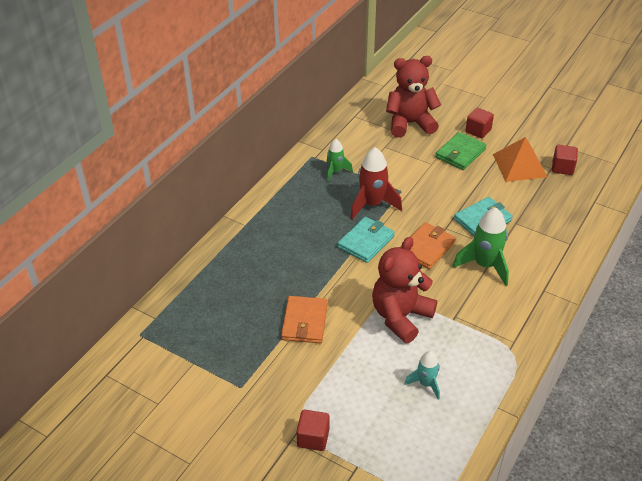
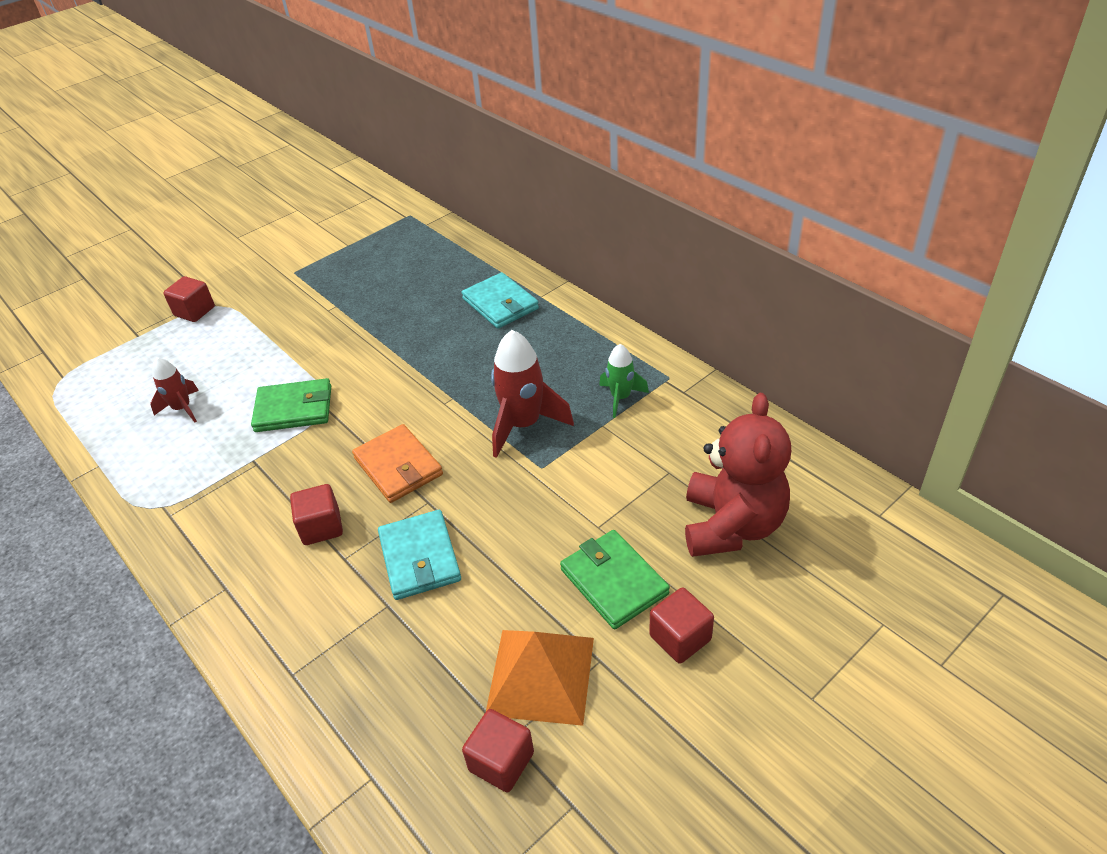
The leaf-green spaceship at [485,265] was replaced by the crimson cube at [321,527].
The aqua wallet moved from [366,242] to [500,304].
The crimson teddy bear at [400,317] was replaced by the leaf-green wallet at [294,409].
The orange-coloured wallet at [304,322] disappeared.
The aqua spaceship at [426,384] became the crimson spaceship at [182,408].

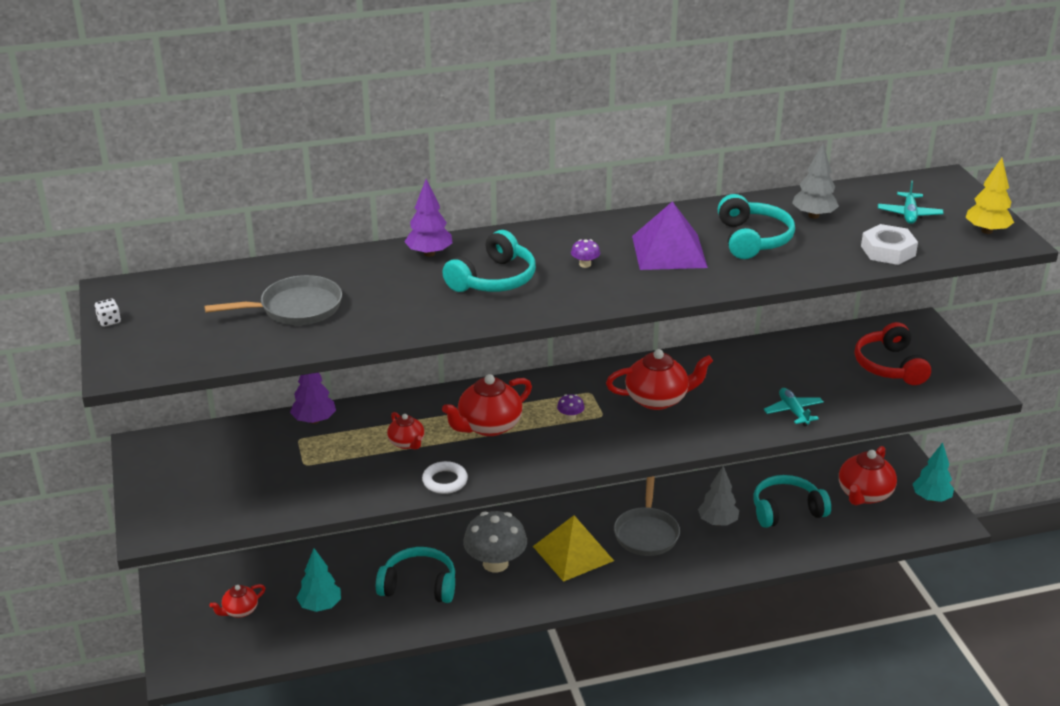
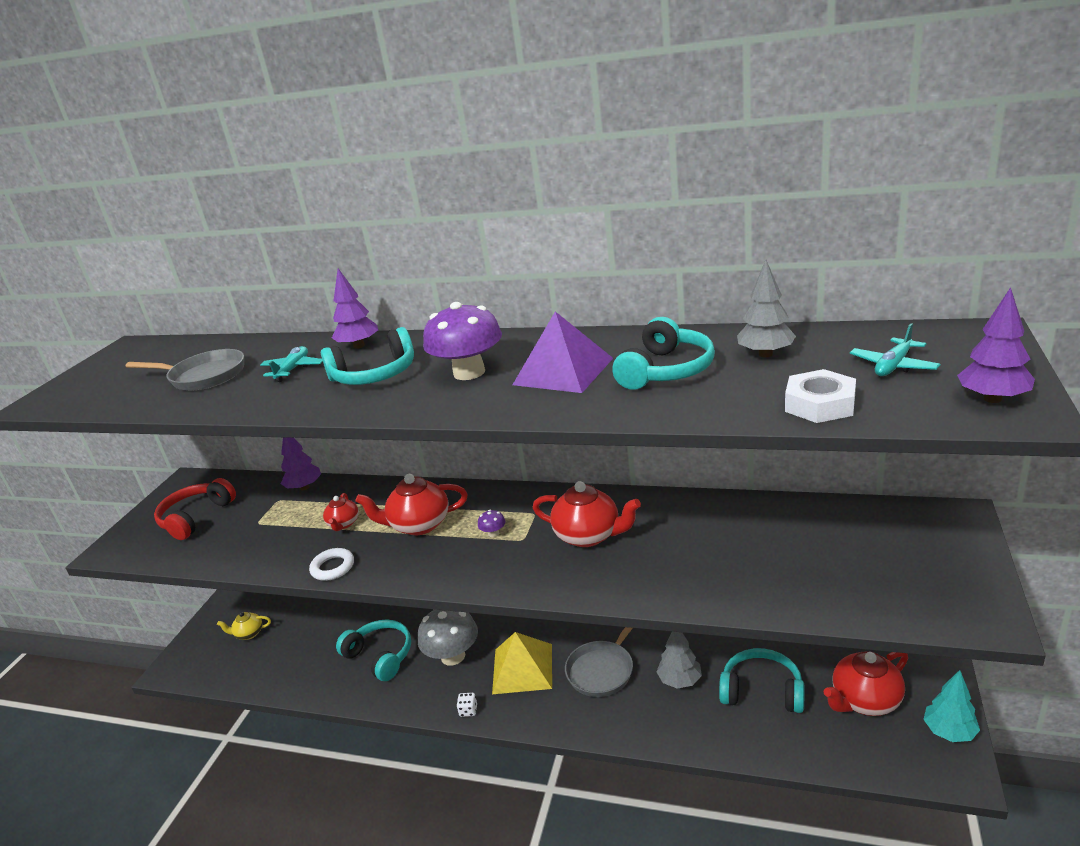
The bright yellow fir tree at [987,231] became the purple fir tree at [992,399].
The purple fungus at [585,264] changed to 2.45 times the size.
The pure white dice moved from [109,321] to [468,710].
The crimson headset moved from [889,366] to [196,517].
The aqua plane moved from [793,411] to [293,369].
The aqua fir tree at [320,606] disappeared.
The crimson tea pot at [240,611] became the bright yellow tea pot at [249,633].

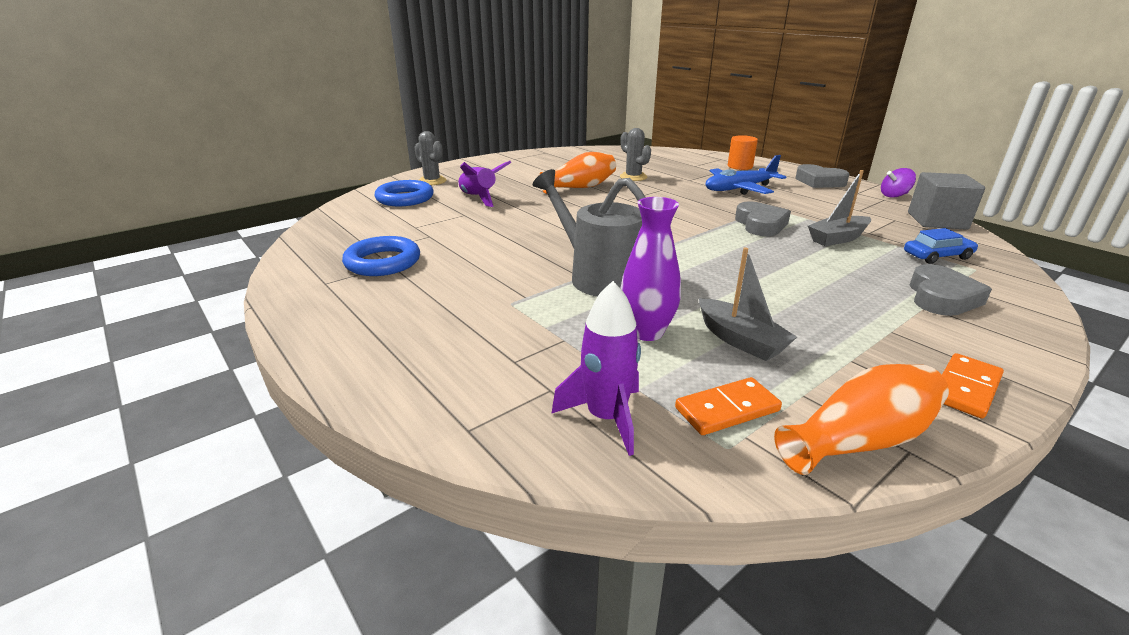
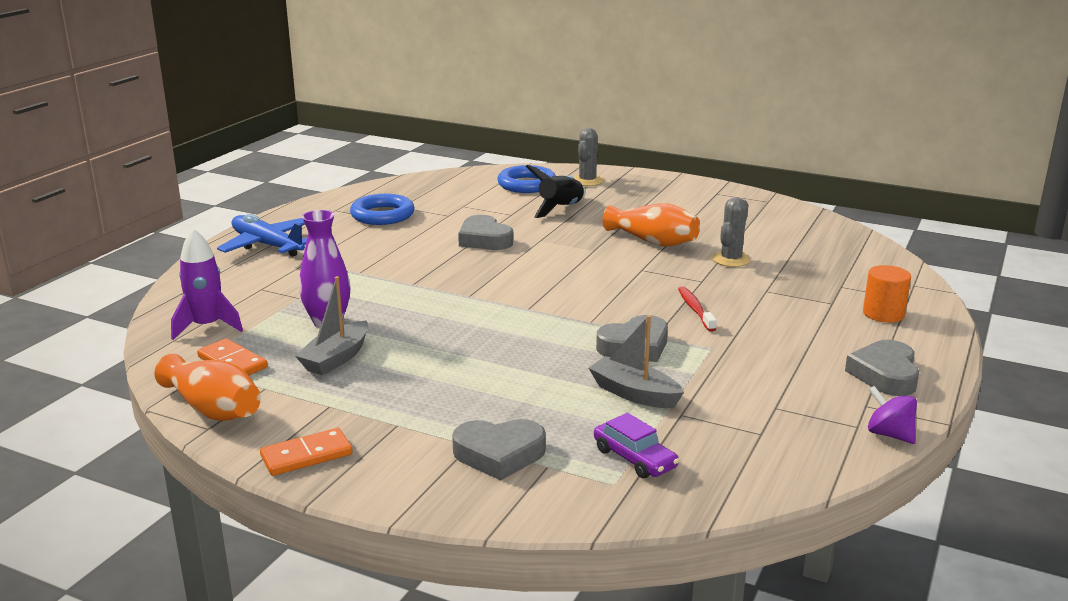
The cobalt plane moved from [739,189] to [267,245].
The purple spaceship at [479,198] became the ebony spaceship at [560,209].
The ash-grey watering can at [599,276] disappeared.
The ash-grey cube at [937,221] disappeared.
The cobalt toy car at [937,256] became the purple toy car at [634,458].
The orange-coloured domino tile at [965,388] turned 45 degrees counterclockwise.
The ash-grey heart at [484,239] appeared.
The crimson toothbrush at [695,309] appeared.

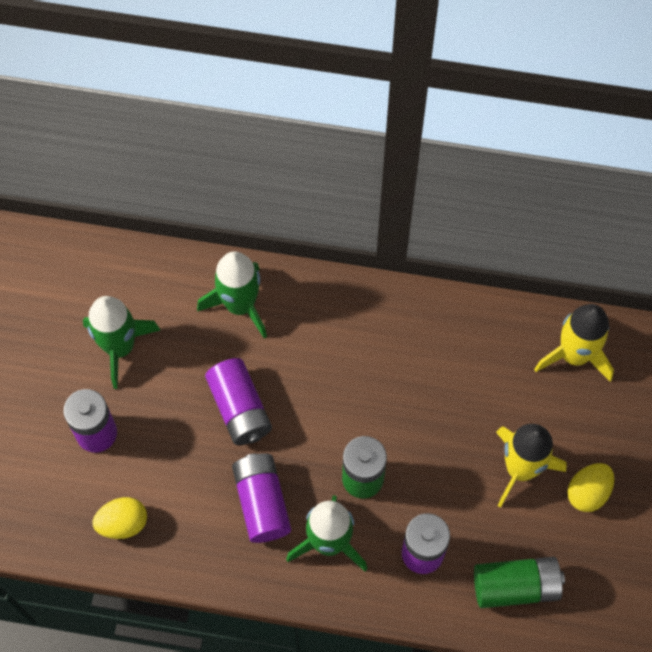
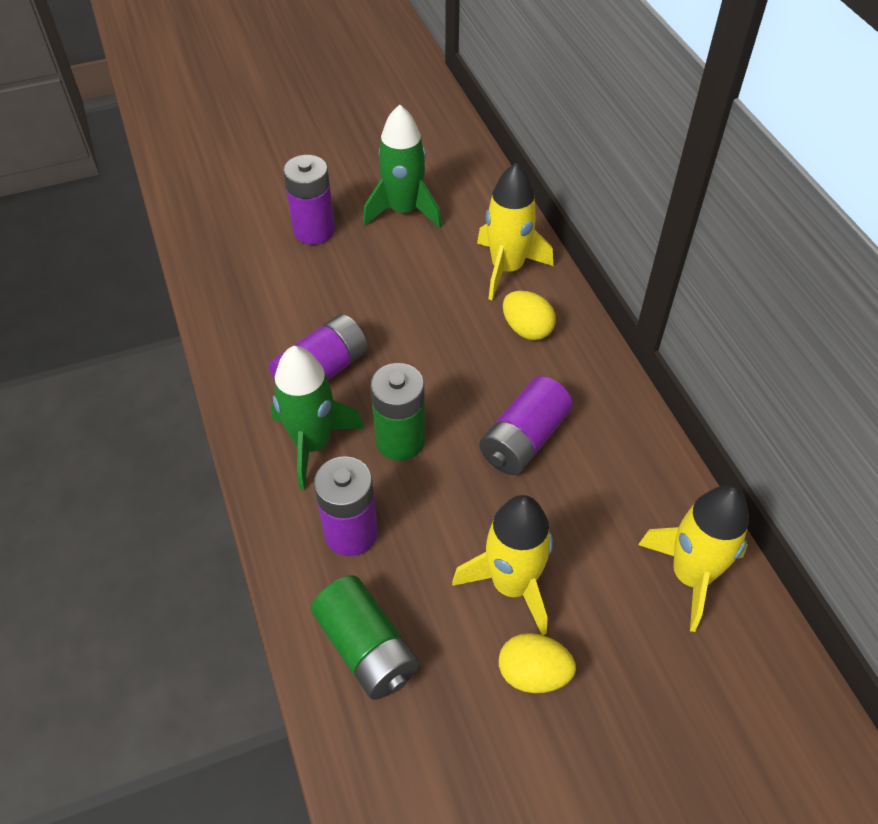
The leaf-green spaceship at [240,305] became the bright yellow spaceship at [507,268].
The purple power cell moved from [239,408] to [524,439].
The bright yellow egg moved from [123,523] to [527,329].

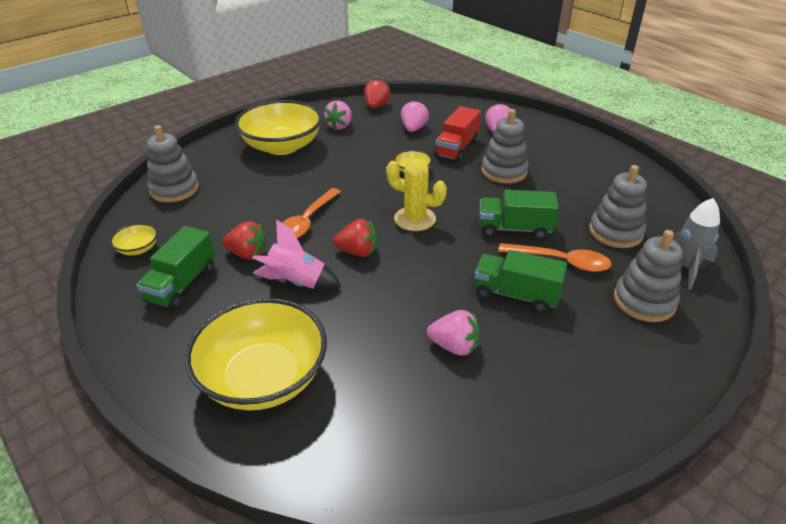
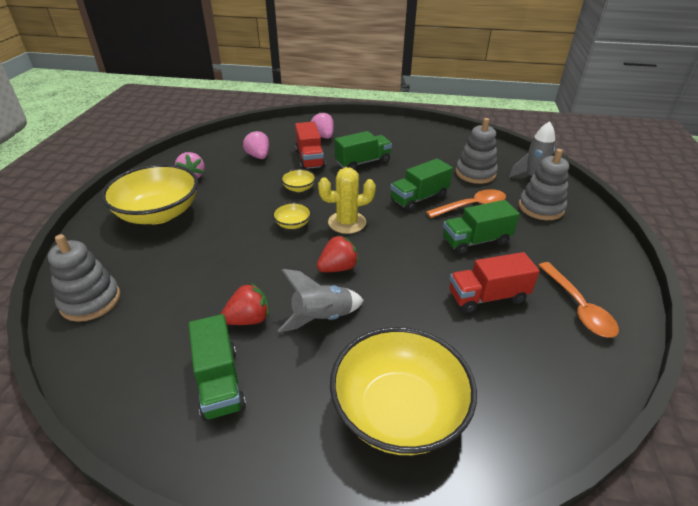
The crimson berry at [376,106] disappeared.
The ash-grey stacking rings at [504,171] was replaced by the leaf-green toy truck at [362,162].
The orange-coloured spoon moved from [307,221] to [578,307].
The pink spaceship at [296,282] became the ash-grey spaceship at [322,318].
The bright yellow deep dish moved from [138,249] to [293,224].
The pink berry at [454,346] was replaced by the crimson toy truck at [487,297].

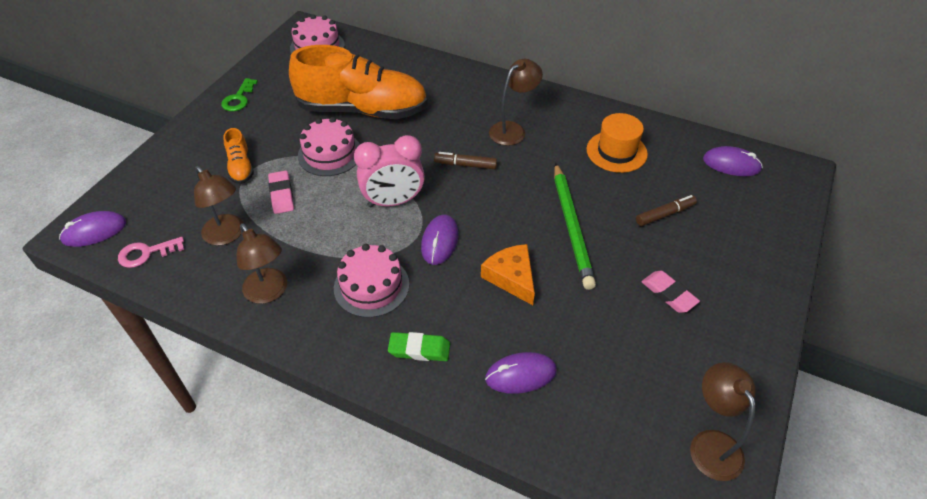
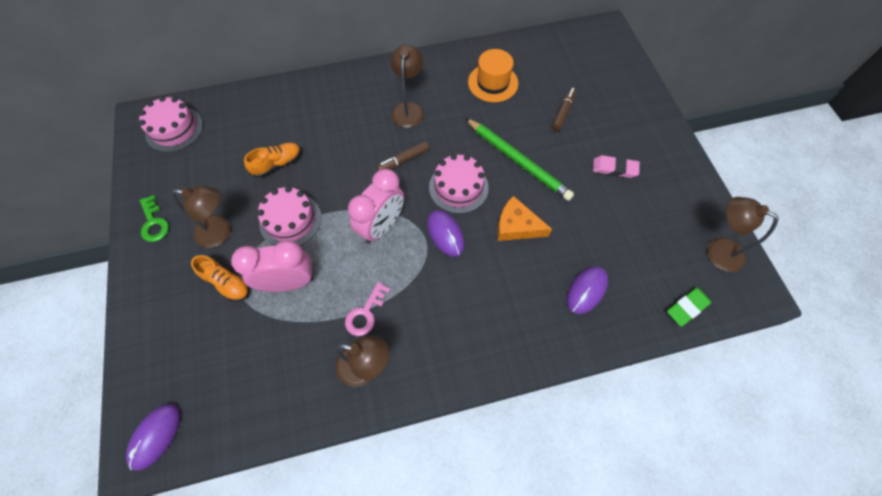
The orange-coloured lace-up shoe at [363,110] changed to 0.43 times the size.
The purple PC mouse at [731,164] disappeared.
The brown reading lamp moved from [227,235] to [220,232].
The pink eraser at [282,195] was replaced by the pink alarm clock at [288,282].
The pink key moved from [146,253] to [365,313].
The pink gateau moved from [371,286] to [458,187].
The leaf-green eraser moved from [419,349] to [686,307].

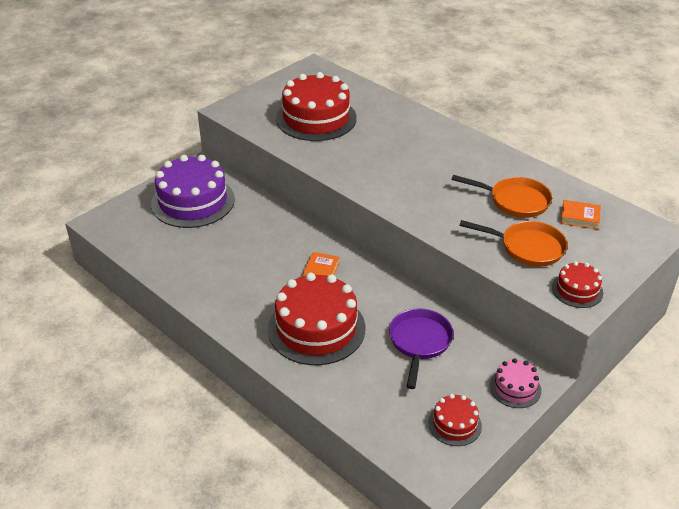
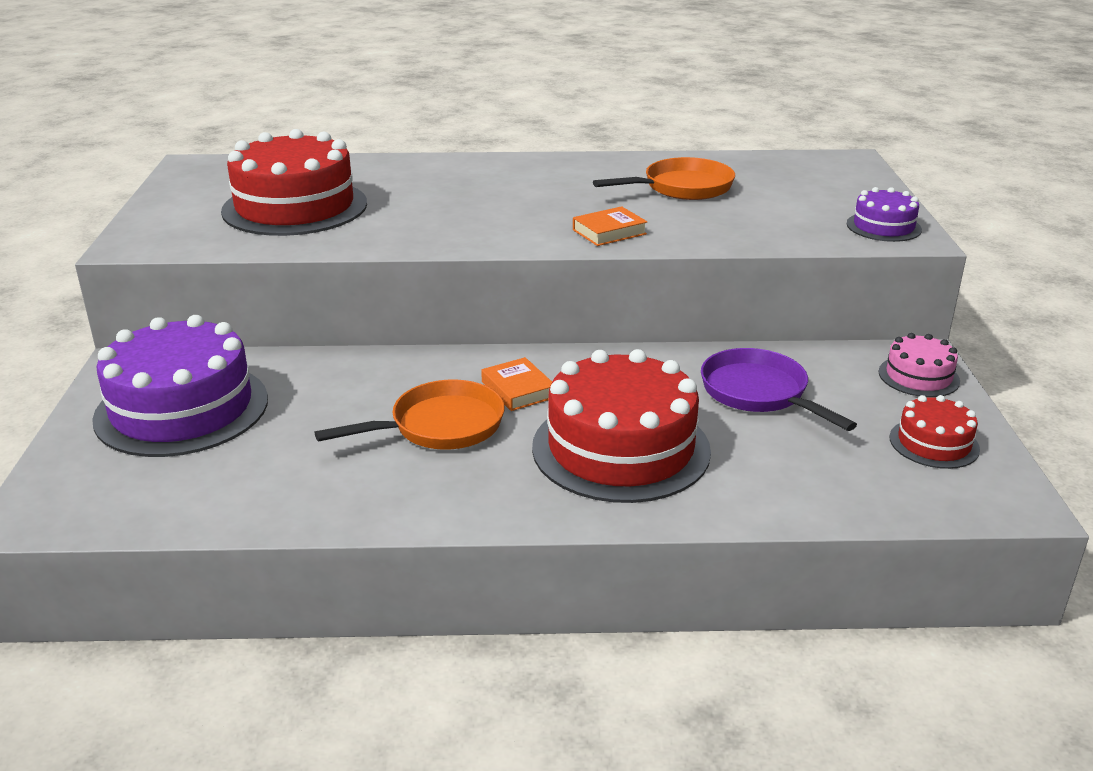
The orange-coloured book moved from [579,217] to [609,232].
The orange-coloured pan moved from [527,248] to [440,426].
The crimson gateau at [577,290] became the purple gateau at [883,227].

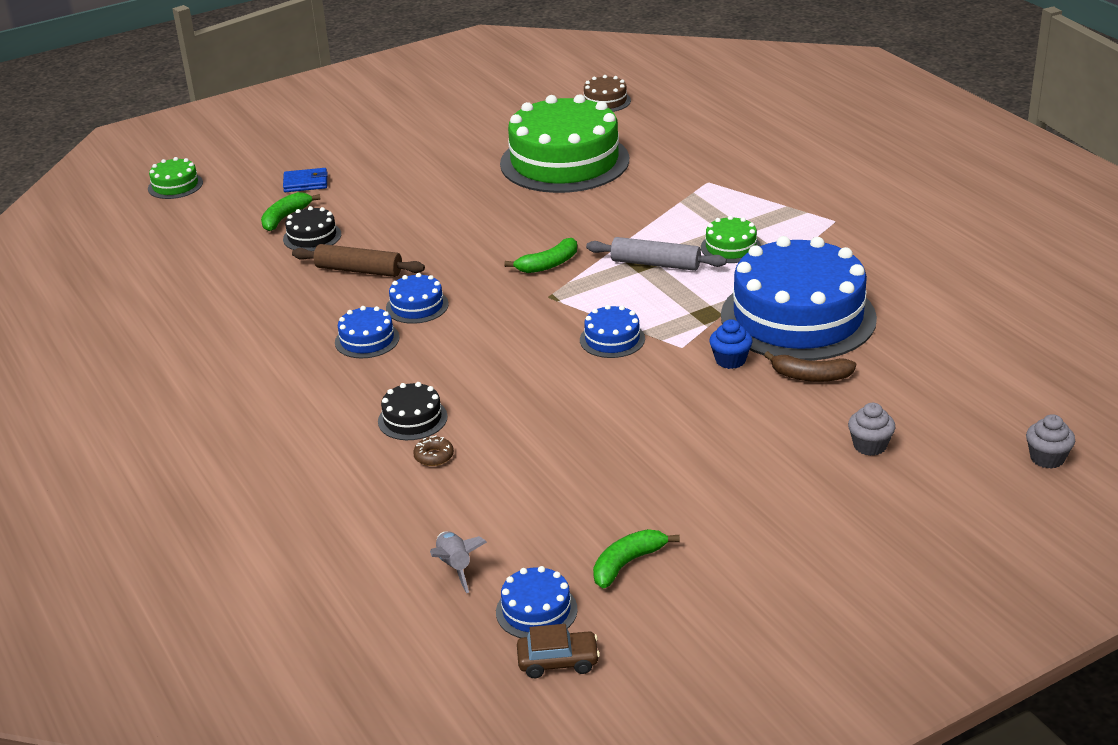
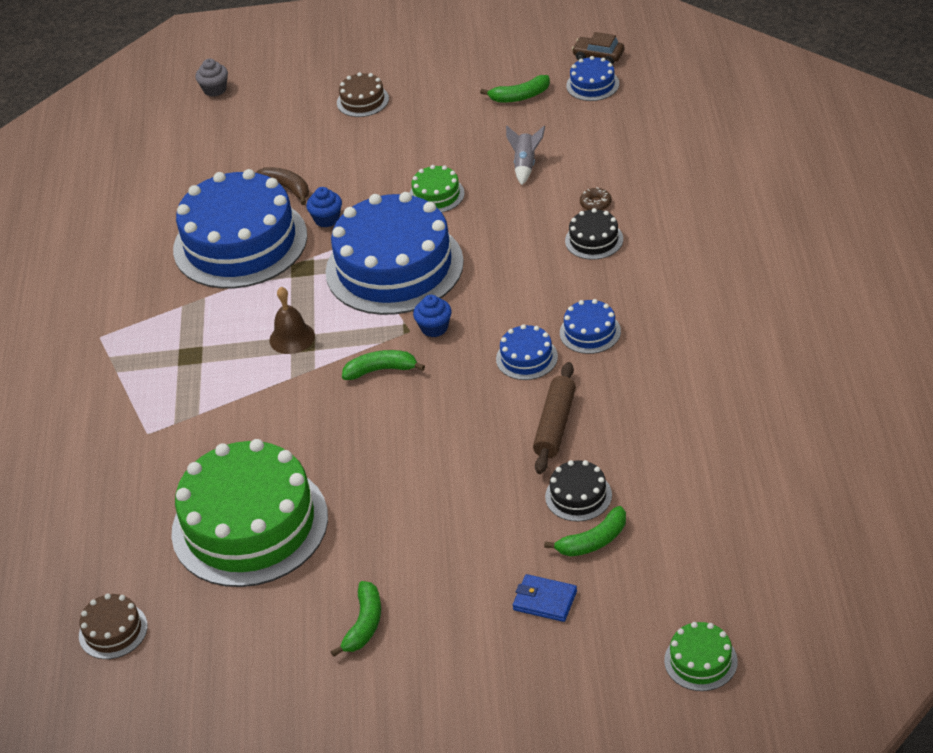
The leaf-green gateau moved from [730,247] to [436,195].
The ash-grey rolling pin at [655,264] was replaced by the brown school bell at [292,338].
The brown rolling pin at [359,270] turned 60 degrees clockwise.
The cobalt gateau at [612,339] changed to 2.38 times the size.
The ash-grey cupcake at [870,446] disappeared.
The ash-grey spaceship moved from [455,567] to [525,165].
The brown gateau at [362,100] appeared.
The cobalt cupcake at [434,328] appeared.
The leaf-green banana fruit at [364,624] appeared.

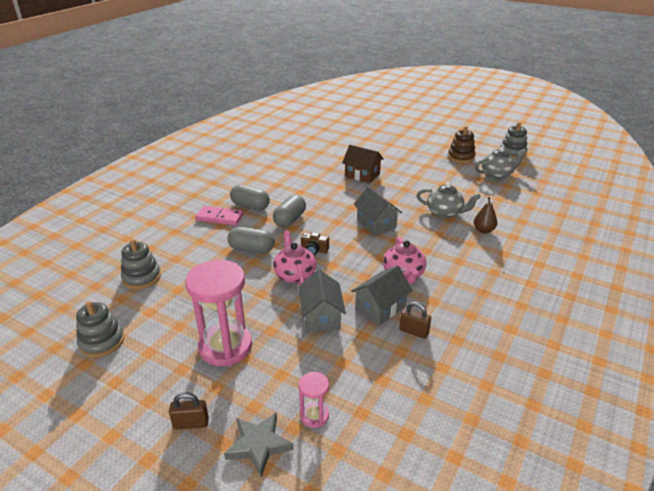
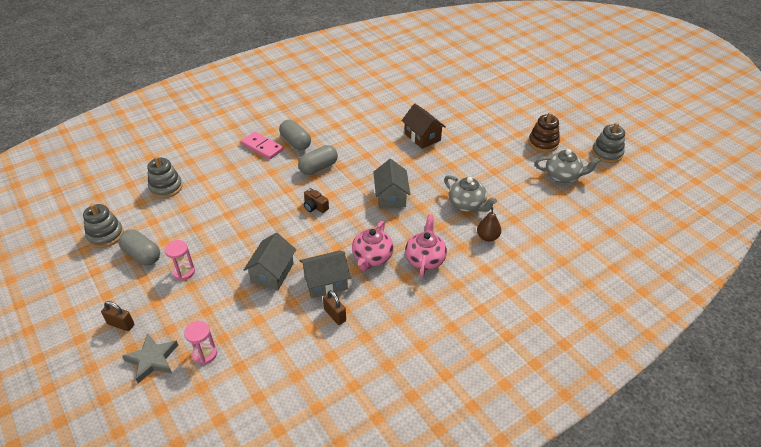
The ash-grey pill moved from [251,249] to [142,255].
The pink tea pot moved from [295,275] to [425,259].
The pink hourglass at [225,347] changed to 0.48 times the size.

